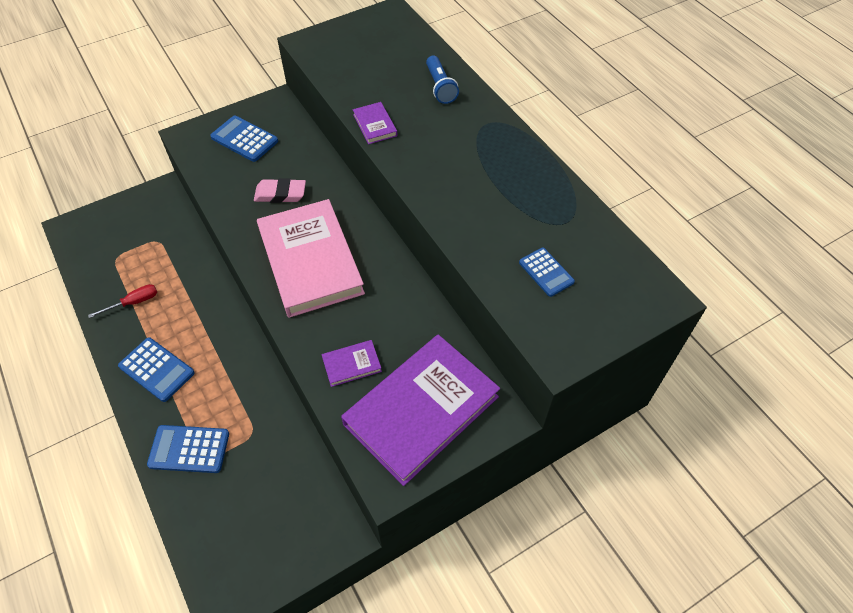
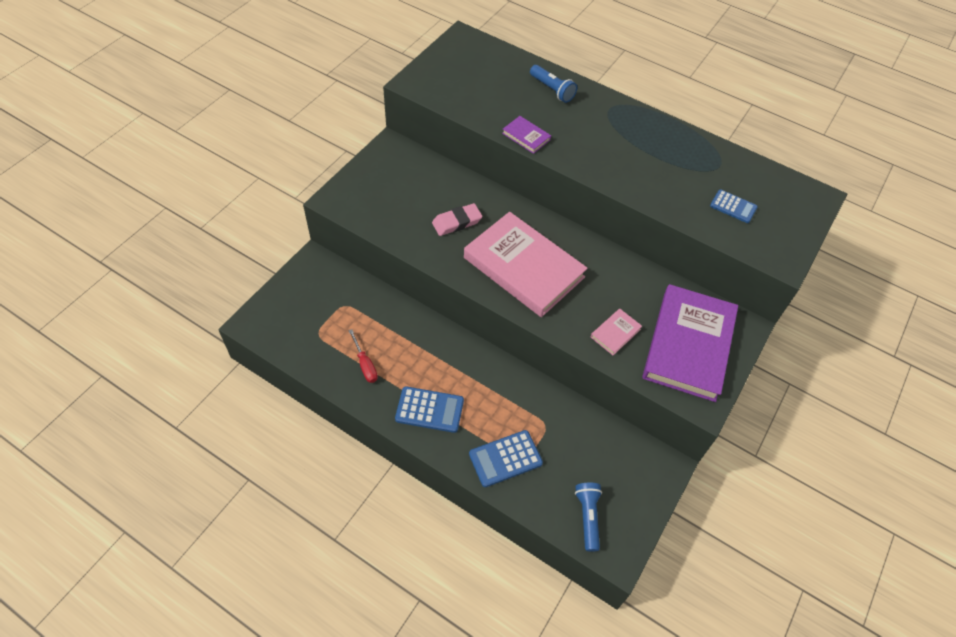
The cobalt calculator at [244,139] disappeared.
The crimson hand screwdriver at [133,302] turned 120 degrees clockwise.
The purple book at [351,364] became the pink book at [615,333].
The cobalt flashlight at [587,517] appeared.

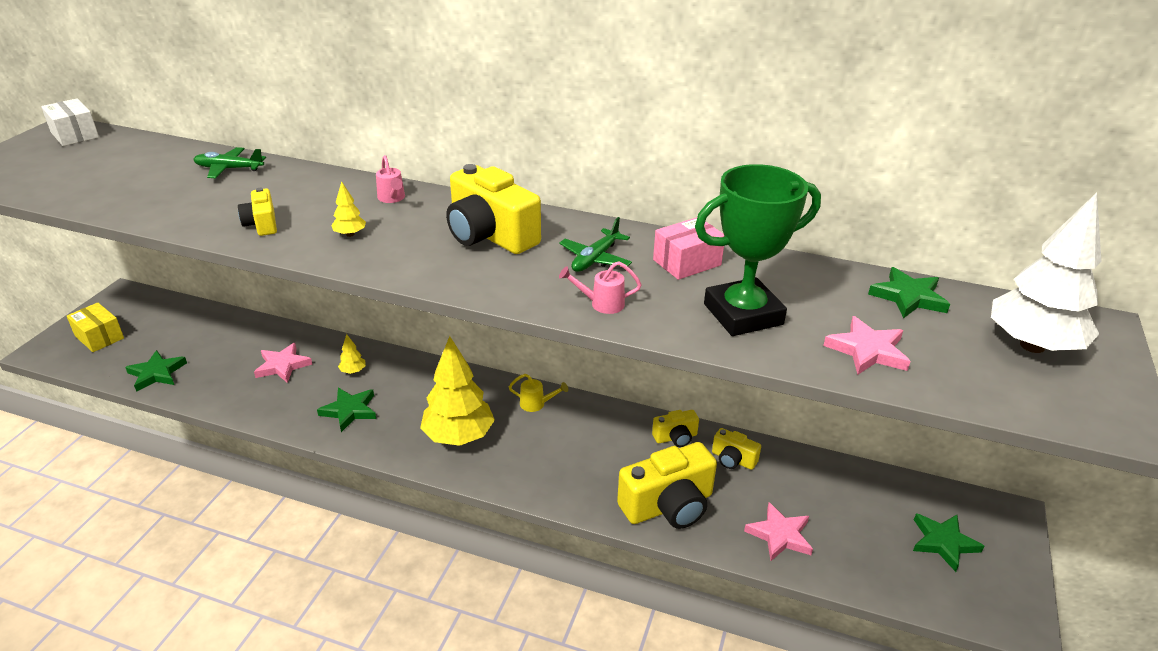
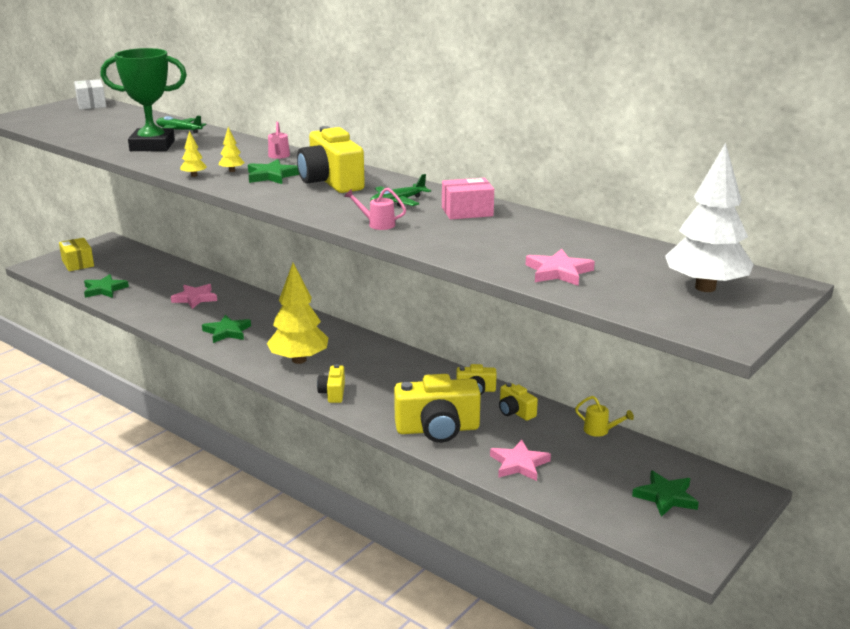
The leaf-green award cup moved from [743,314] to [152,146].
The bright yellow camera moved from [262,224] to [333,393].
The leaf-green star shape moved from [908,297] to [271,176].
The bright yellow fir tree moved from [353,371] to [194,175].
The bright yellow watering can moved from [536,404] to [600,431].

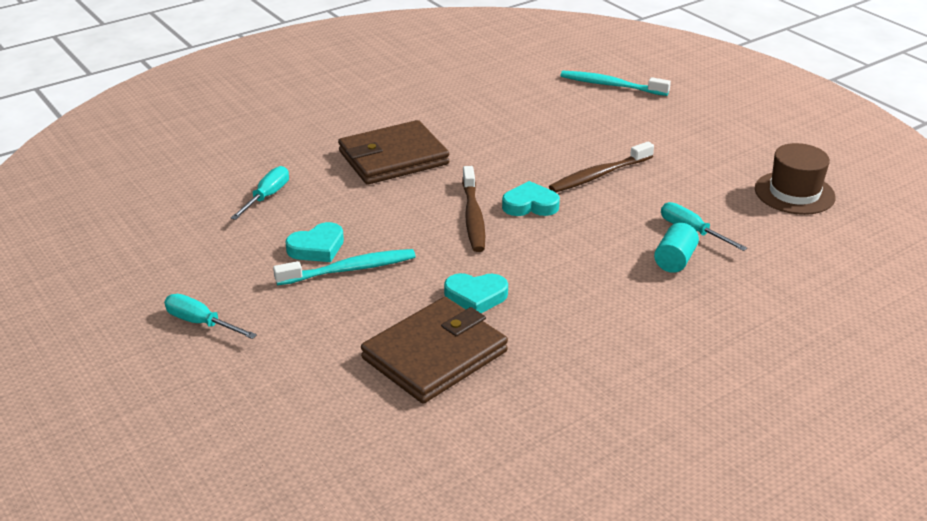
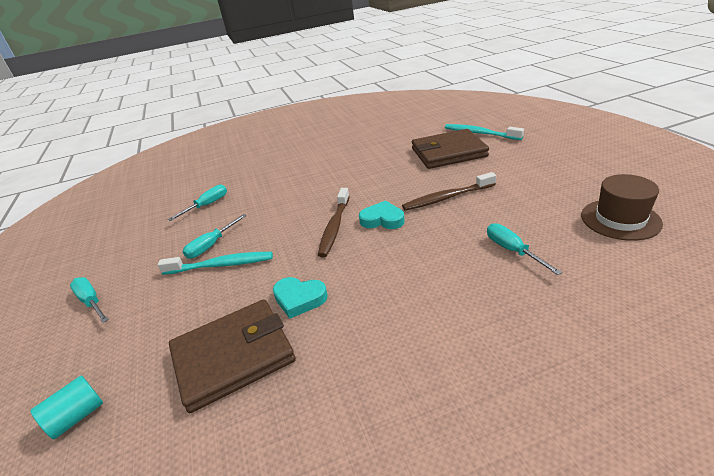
The brown wallet moved from [393,158] to [448,152].
The aqua heart at [317,248] was replaced by the aqua hand screwdriver at [211,245].
The aqua cylinder moved from [674,260] to [77,416].

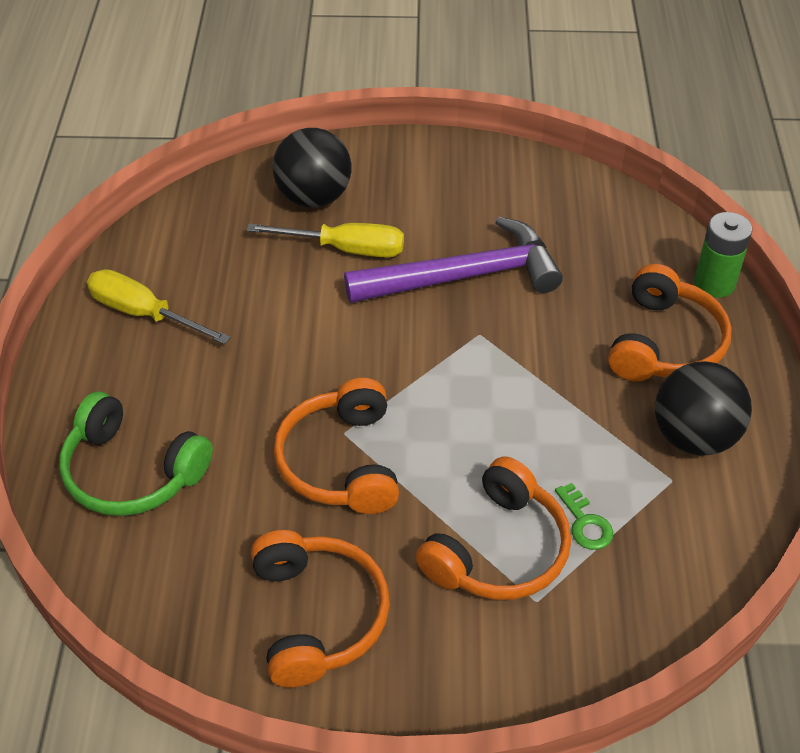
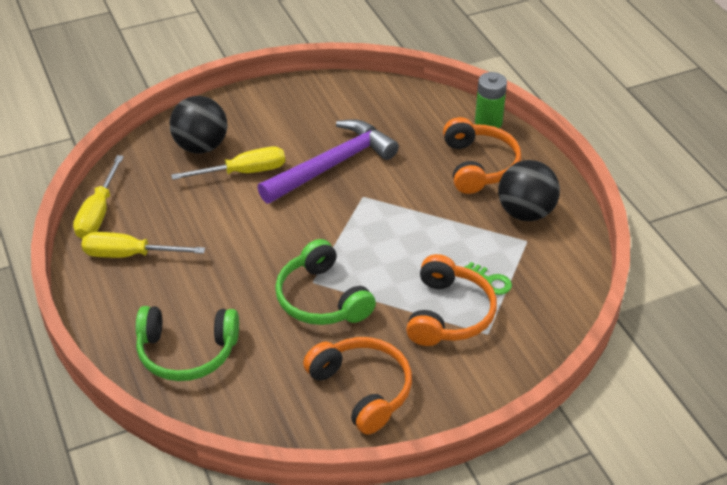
The orange-coloured headset at [341,462] became the leaf-green headset at [322,299].
The bright yellow hand screwdriver at [98,213] appeared.

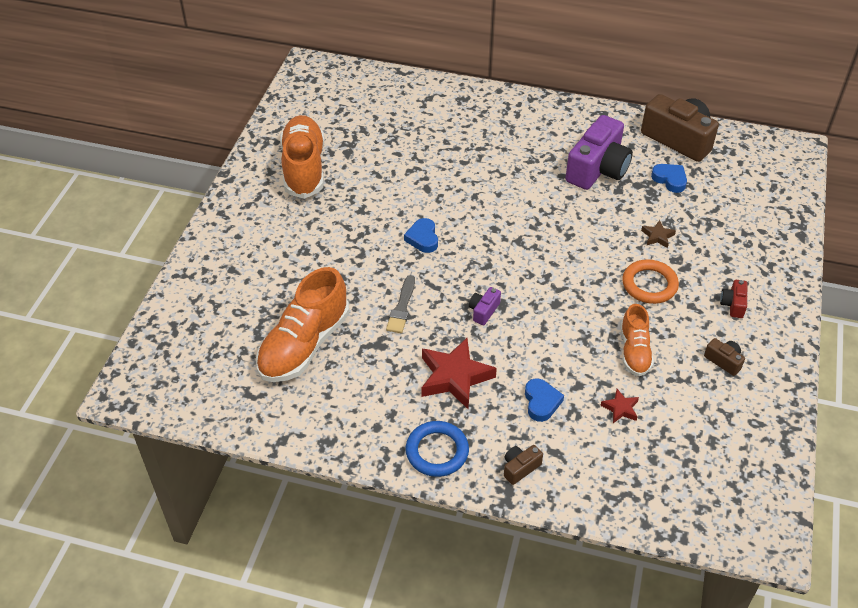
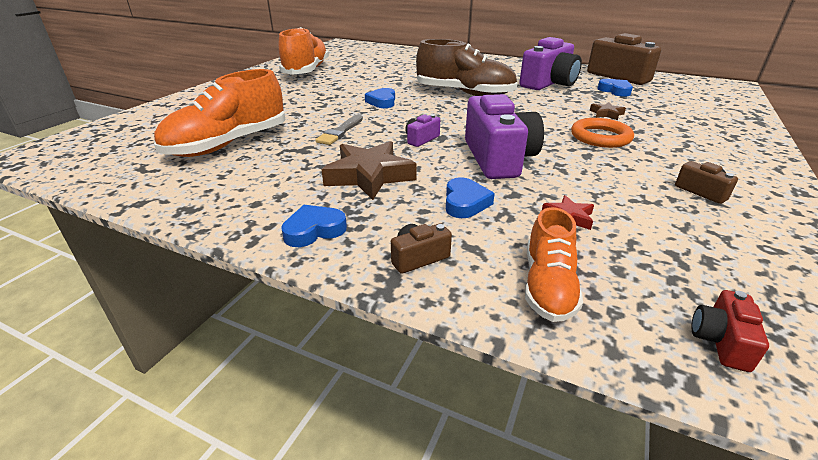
The crimson camera moved from [733,304] to [721,341].
The orange-coloured lace-up shoe moved from [634,351] to [547,286].
The crimson star shape at [454,377] became the brown star shape at [369,176].
The cobalt hoop at [437,451] was replaced by the cobalt heart at [314,230].
The brown lace-up shoe at [464,93] appeared.
The purple camera at [498,158] appeared.

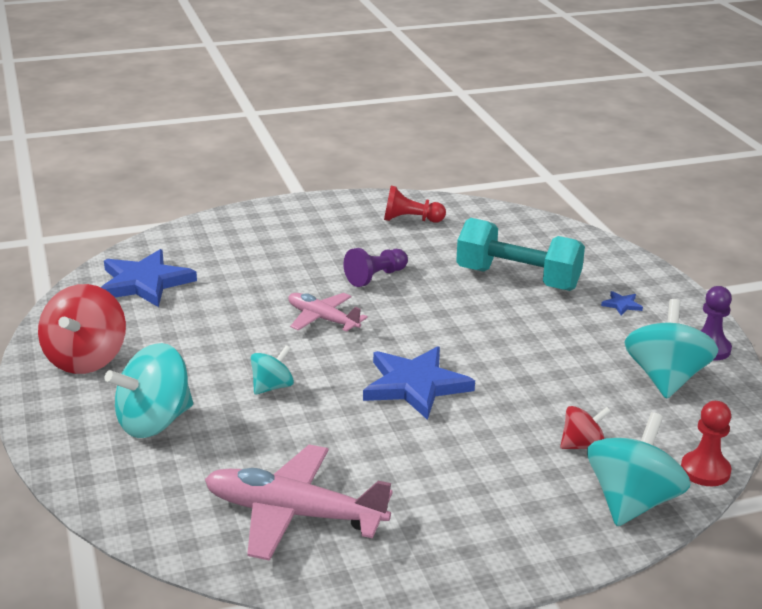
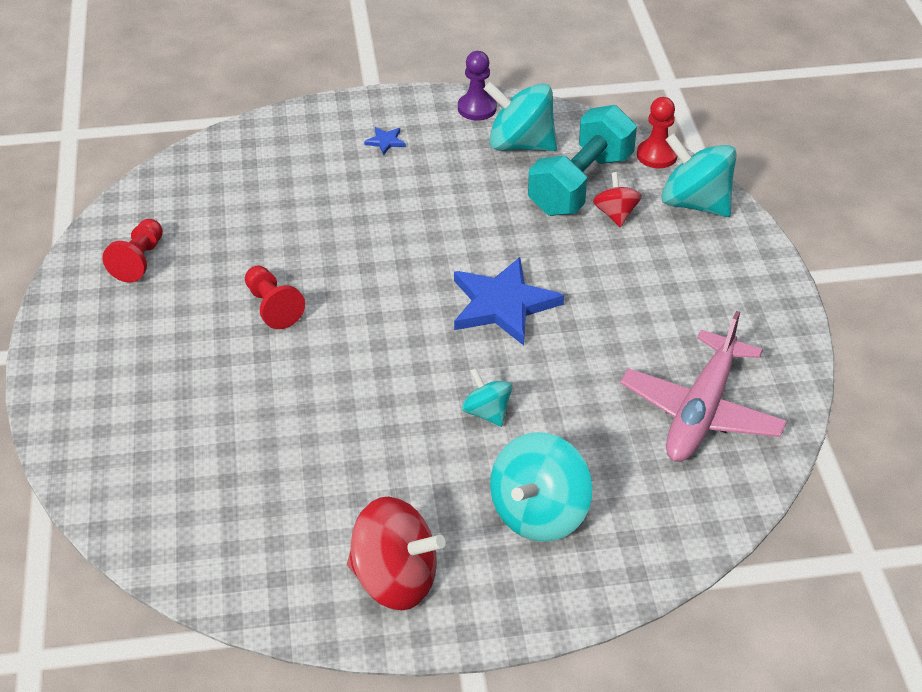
The aqua free weight moved from [517,279] to [581,184].
The purple game pawn at [375,277] became the crimson game pawn at [272,307].
The cobalt star shape at [144,283] disappeared.
The pink plane at [322,319] disappeared.
The aqua spinning top at [154,422] turned 60 degrees clockwise.

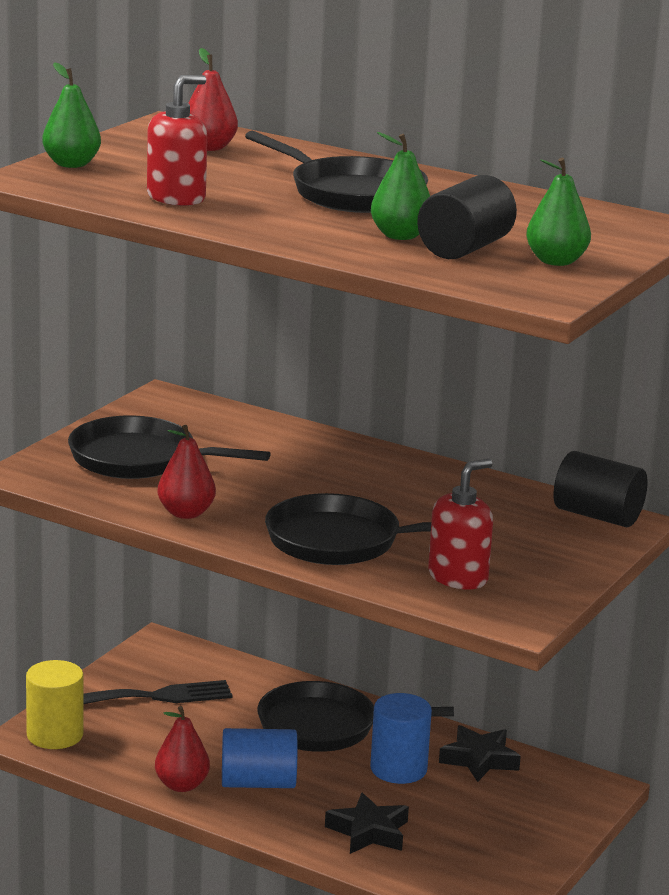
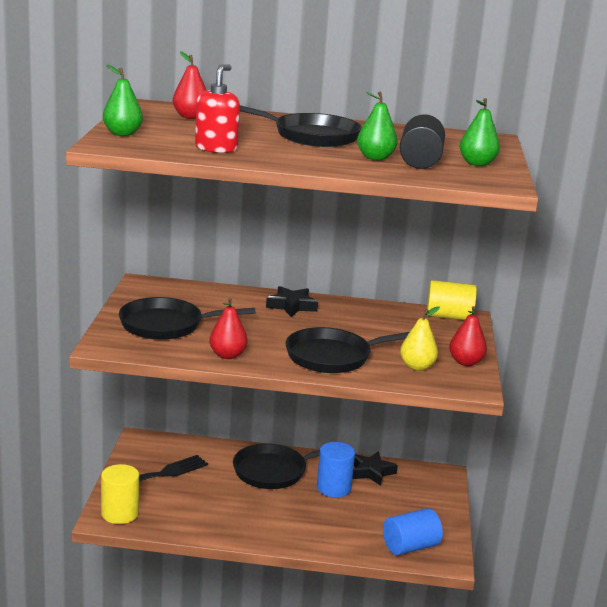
The ebony cylinder at [597,516] became the bright yellow cylinder at [449,316].
The crimson soap pump at [458,577] was replaced by the bright yellow pear fruit at [417,367].
The crimson pear fruit moved from [181,785] to [465,362].
The cobalt cylinder moved from [258,783] to [410,547].
The ebony star shape moved from [368,832] to [291,306].

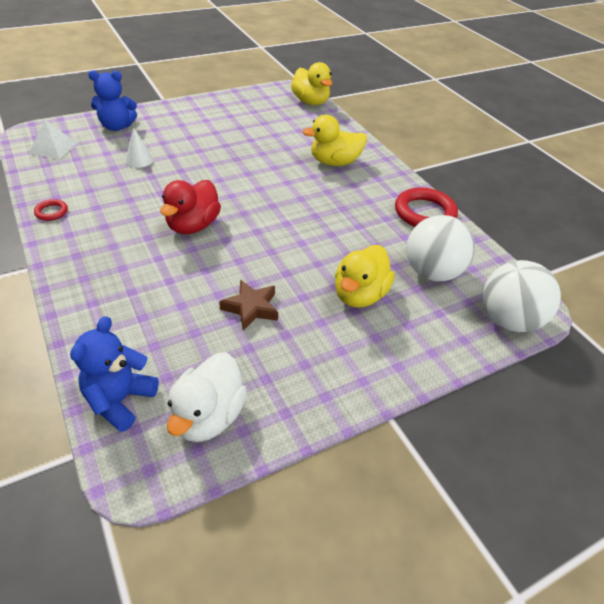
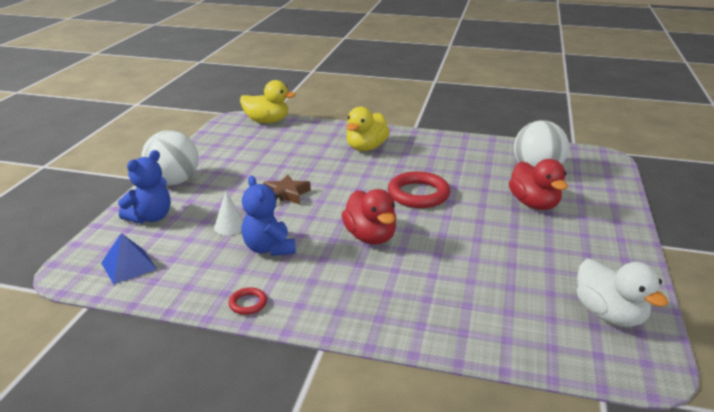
The pure white pyramid shape at [53,148] became the cobalt pyramid shape at [128,266].
The crimson hoop moved from [424,213] to [418,194].
The bright yellow toy duck at [359,295] became the crimson toy duck at [534,204].
The pure white play ball moved from [508,320] to [174,181].
The brown star shape moved from [251,308] to [286,194].
The cobalt teddy bear moved from [120,400] to [269,248].

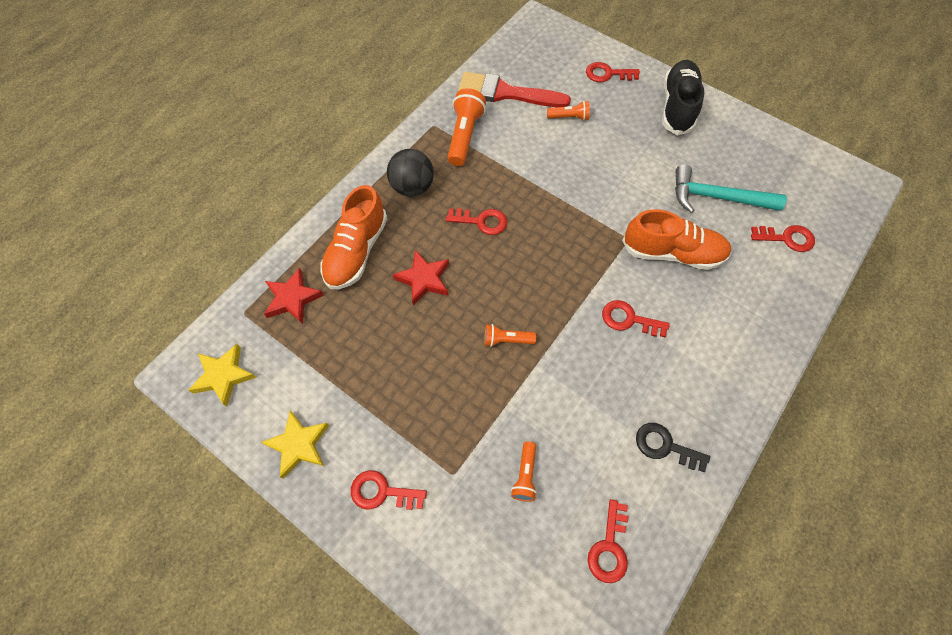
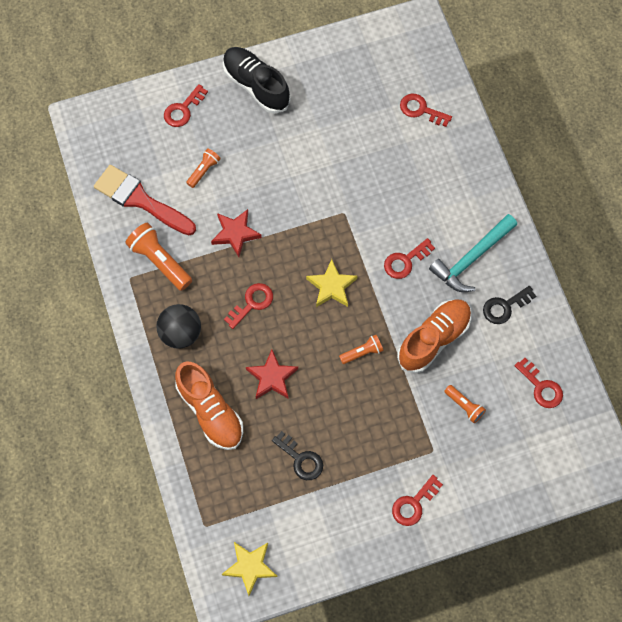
The crimson brush at [505,93] turned 75 degrees clockwise.
The aqua carpenter's hammer moved from [717,197] to [472,258].
The orange-coloured lace-up shoe moved from [672,253] to [434,339].
The crimson key at [787,238] turned 105 degrees counterclockwise.
The crimson star shape moved from [292,298] to [235,233].
The orange-coloured flashlight at [506,340] turned 150 degrees counterclockwise.
The bright yellow star shape moved from [298,445] to [331,286].
The ebony key at [301,459] appeared.

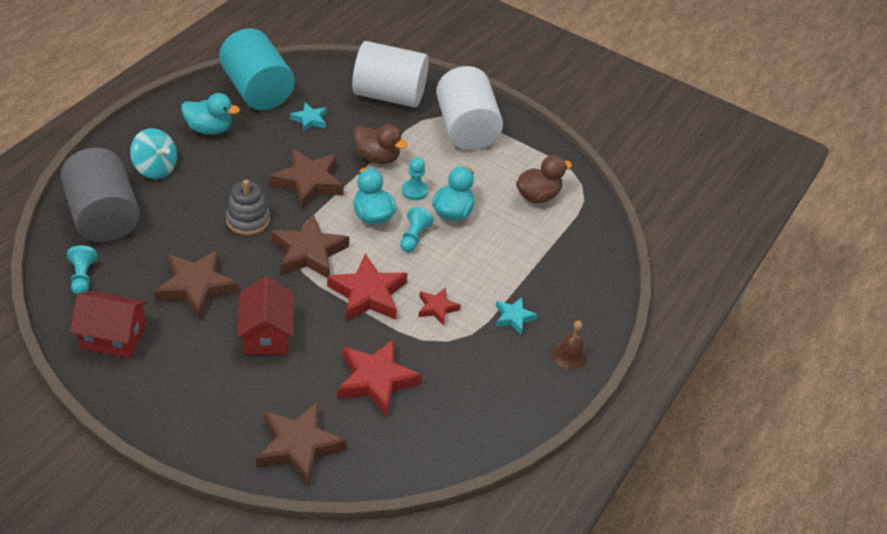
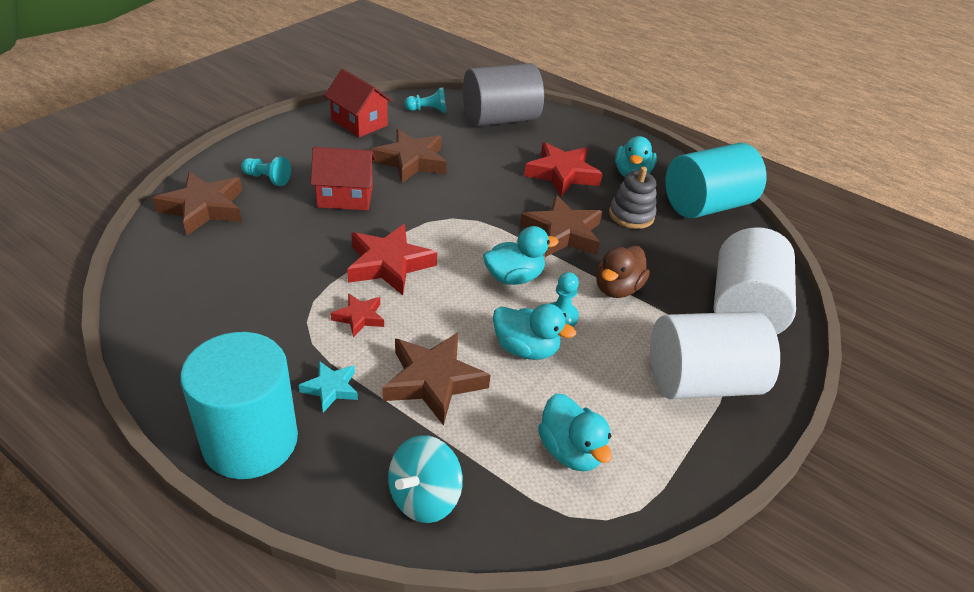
The aqua star shape at [310,120] disappeared.
The aqua spinning top moved from [155,168] to [424,497].
The brown toy duck at [538,196] became the aqua toy duck at [570,451].
The ash-grey stacking rings moved from [248,220] to [631,215].
The aqua game pawn moved from [414,237] to [267,178].
The brown star shape moved from [308,253] to [433,381].
The crimson toy house at [113,337] turned 60 degrees counterclockwise.
The brown school bell at [569,355] was replaced by the aqua cylinder at [250,441].
The crimson star shape moved from [376,380] to [562,174].

